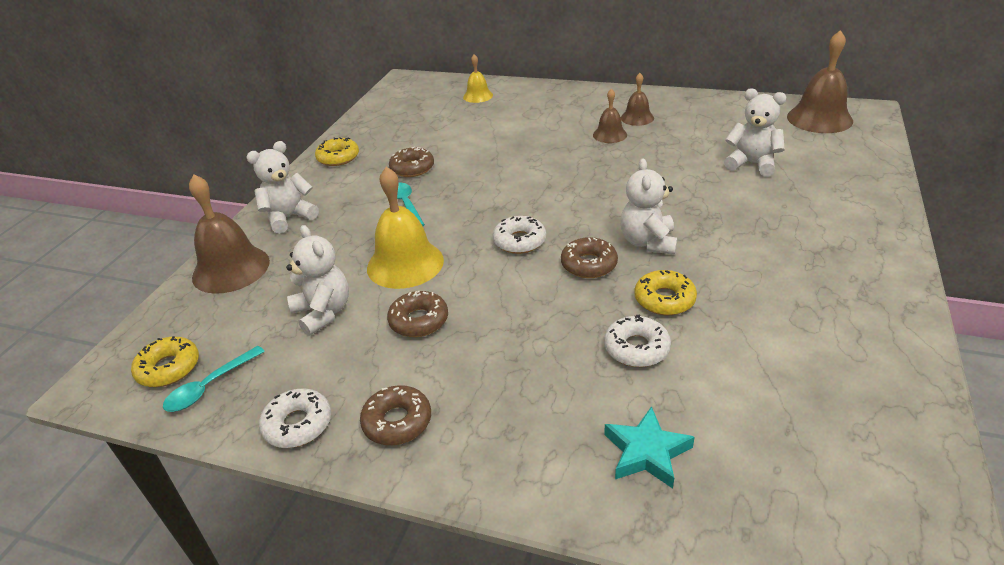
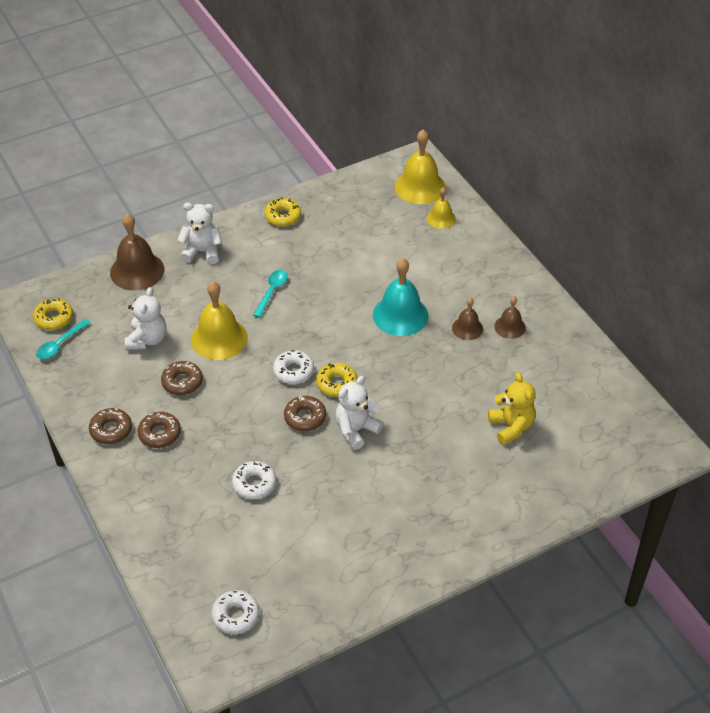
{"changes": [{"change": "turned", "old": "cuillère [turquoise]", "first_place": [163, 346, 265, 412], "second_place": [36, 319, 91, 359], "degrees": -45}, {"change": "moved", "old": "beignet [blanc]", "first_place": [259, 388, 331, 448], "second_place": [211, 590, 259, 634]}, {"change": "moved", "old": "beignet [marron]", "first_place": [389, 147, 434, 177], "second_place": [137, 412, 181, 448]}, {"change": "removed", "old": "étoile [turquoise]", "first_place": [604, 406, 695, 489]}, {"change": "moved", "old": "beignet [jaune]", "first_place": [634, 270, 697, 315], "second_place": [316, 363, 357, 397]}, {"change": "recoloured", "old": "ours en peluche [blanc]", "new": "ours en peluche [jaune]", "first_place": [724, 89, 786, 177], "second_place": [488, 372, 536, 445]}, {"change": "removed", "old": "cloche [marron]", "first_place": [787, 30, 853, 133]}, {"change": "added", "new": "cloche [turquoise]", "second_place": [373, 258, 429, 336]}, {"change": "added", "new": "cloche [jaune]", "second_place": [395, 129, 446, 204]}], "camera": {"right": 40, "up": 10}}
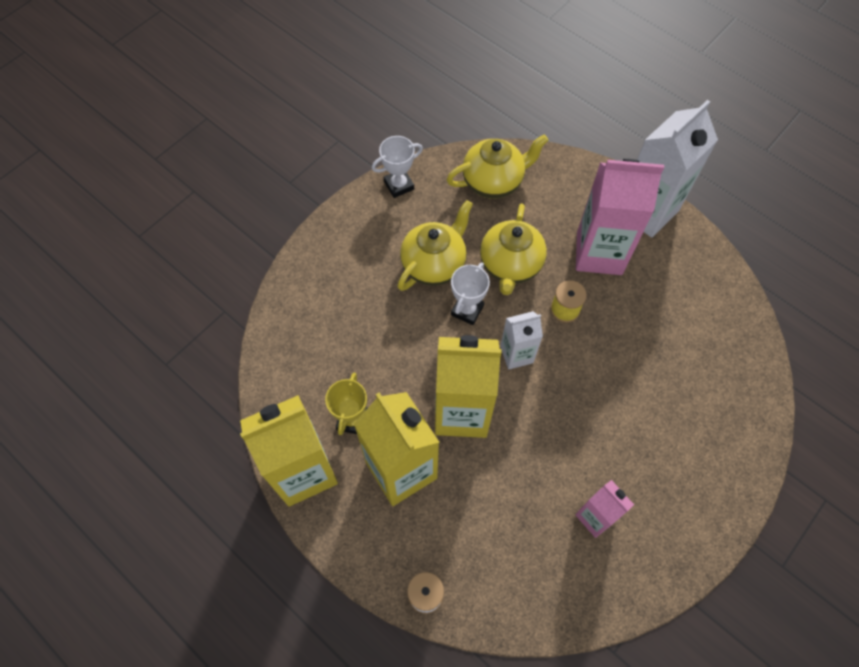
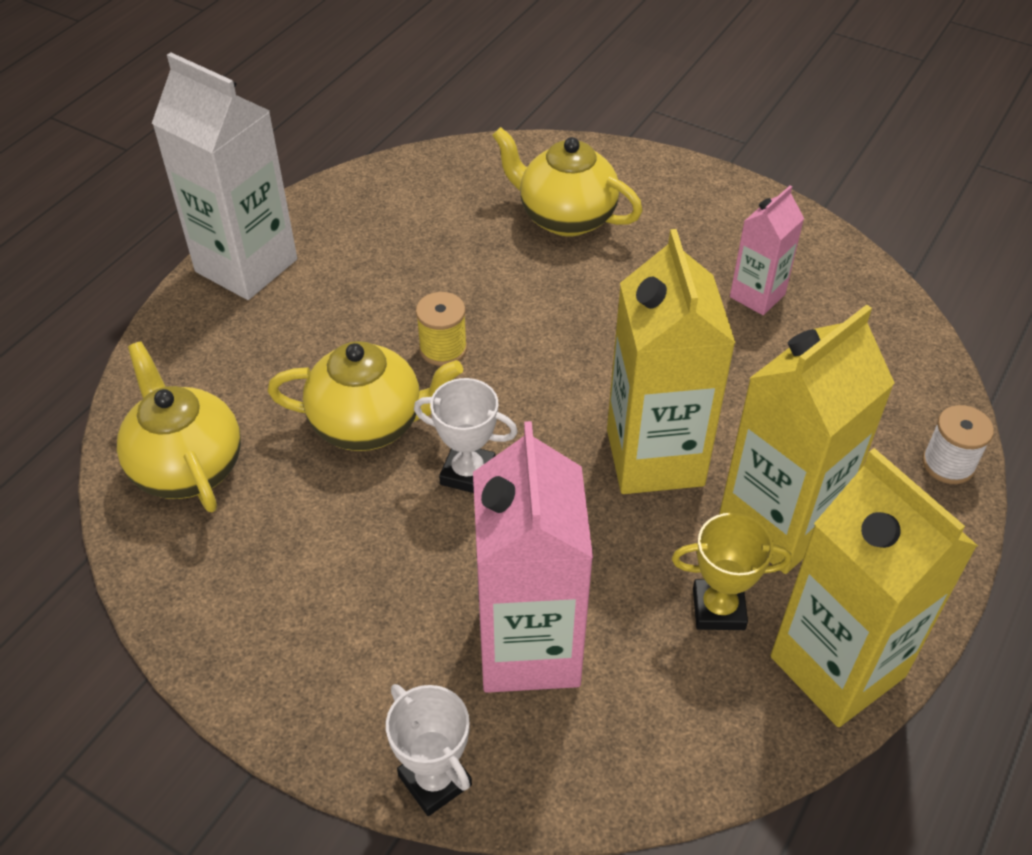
{"changes": [{"change": "moved", "old": "trophée [blanc]", "first_place": [372, 136, 423, 198], "second_place": [386, 684, 472, 816]}, {"change": "moved", "old": "théière [jaune]", "first_place": [398, 200, 473, 291], "second_place": [492, 127, 643, 237]}, {"change": "removed", "old": "brique de lait [blanc]", "first_place": [500, 311, 543, 370]}, {"change": "moved", "old": "brique de lait [rose]", "first_place": [576, 159, 664, 275], "second_place": [473, 421, 593, 693]}], "camera": {"right": -100, "up": -15}}
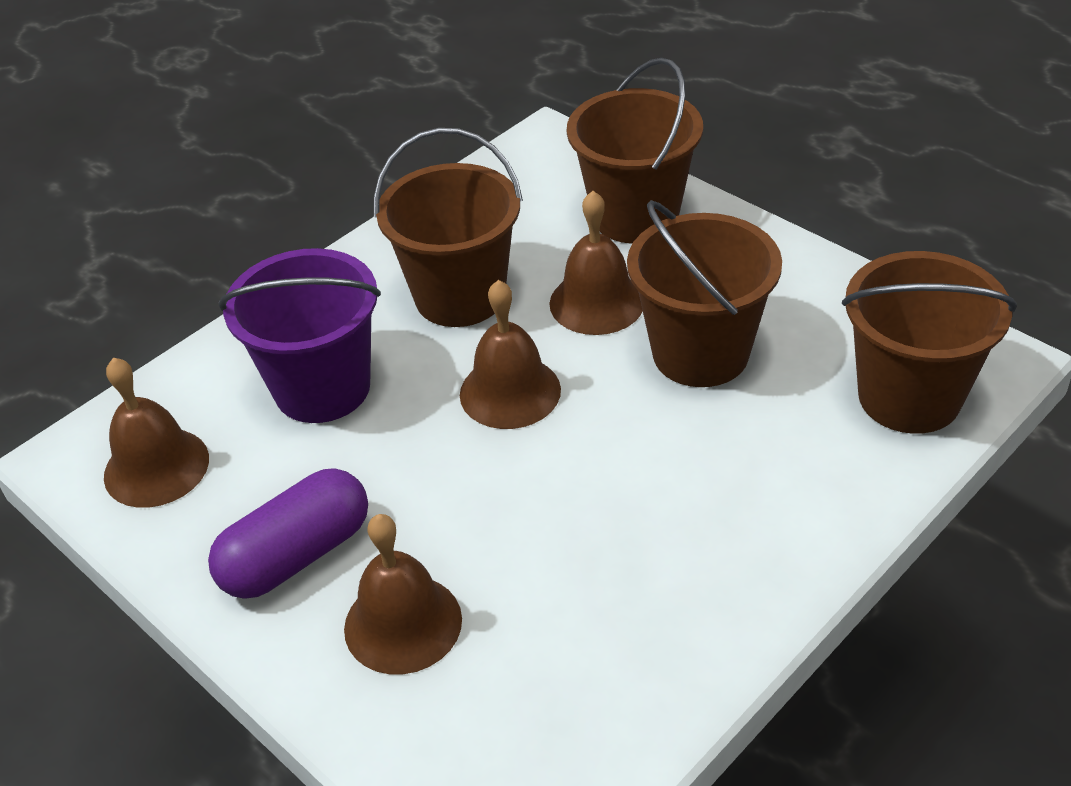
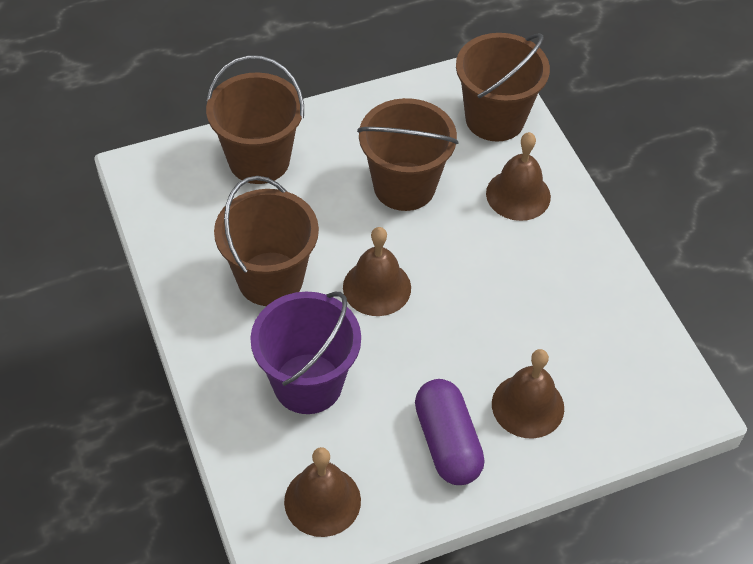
{"changes": [{"change": "moved", "old": "cloche [marron]", "first_place": [549, 191, 643, 335], "second_place": [486, 132, 551, 221]}], "camera": {"right": -70, "up": 10}}
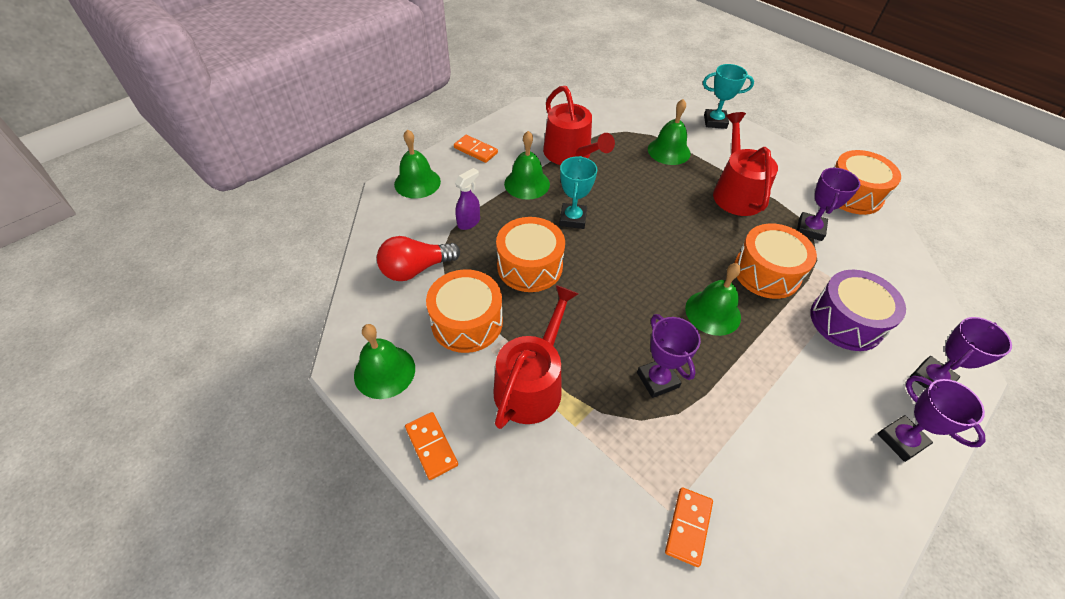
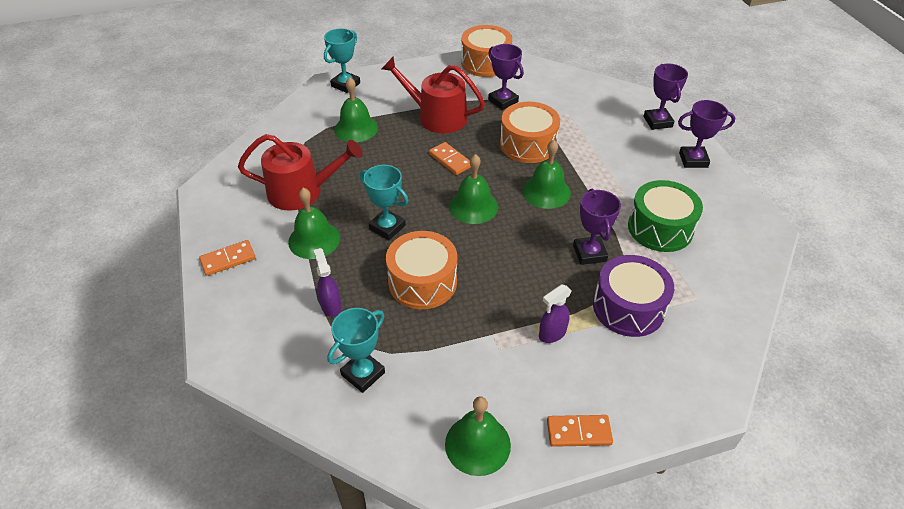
{"changes": [{"change": "replaced", "old": "ampoule [rouge]", "new": "trophée [turquoise]", "first_place": [377, 236, 460, 281], "second_place": [328, 308, 385, 393]}, {"change": "moved", "old": "cloche [vert]", "first_place": [394, 129, 441, 199], "second_place": [449, 154, 498, 224]}, {"change": "removed", "old": "tambour [orange]", "first_place": [426, 269, 503, 353]}, {"change": "replaced", "old": "arrosoir [rouge]", "new": "vaporisateur [violet]", "first_place": [493, 285, 579, 429], "second_place": [539, 284, 572, 343]}, {"change": "turned", "old": "trophée [violet]", "first_place": [637, 314, 701, 398], "second_place": [573, 188, 621, 265], "degrees": 75}, {"change": "moved", "old": "domino [orange]", "first_place": [665, 487, 713, 567], "second_place": [429, 142, 471, 175]}, {"change": "moved", "old": "tambour [violet]", "first_place": [810, 270, 906, 351], "second_place": [593, 255, 674, 337]}, {"change": "added", "new": "tambour [vert]", "second_place": [628, 180, 703, 252]}], "camera": {"right": -60, "up": -5}}
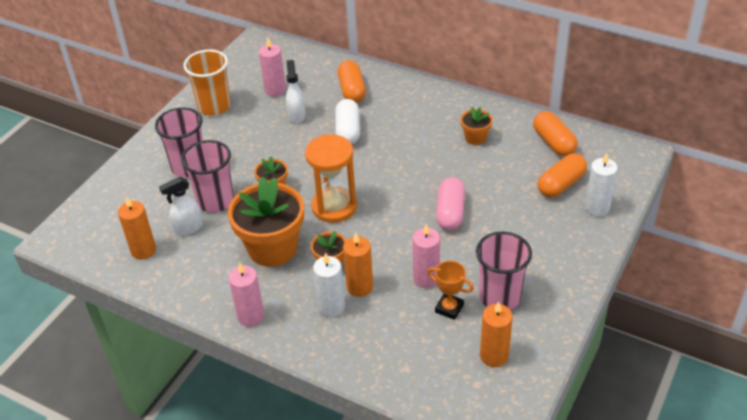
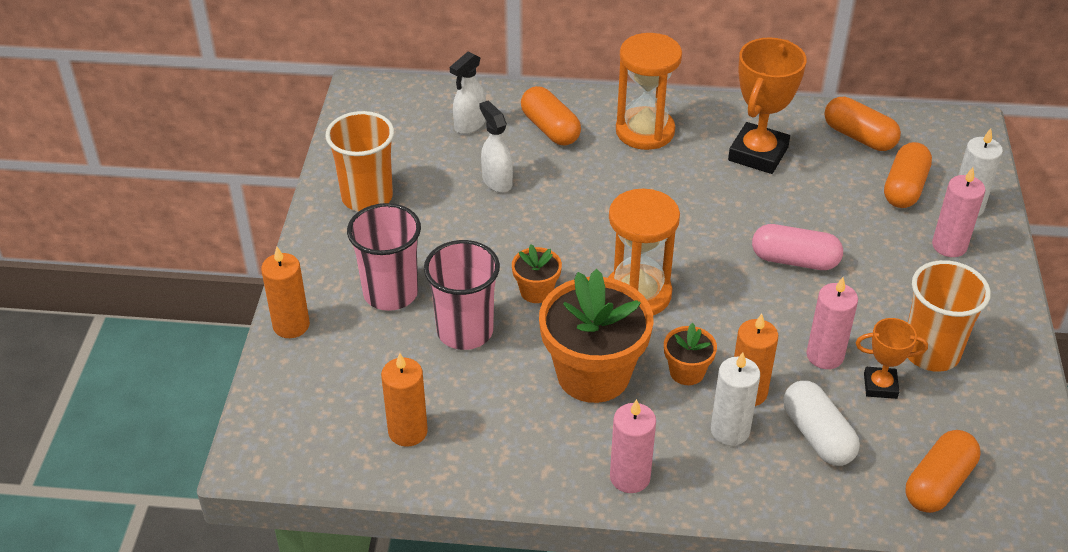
{"changes": [{"change": "moved", "old": "vaporisateur [blanc]", "first_place": [159, 177, 203, 236], "second_place": [450, 52, 486, 134]}, {"change": "moved", "old": "bougie [rose]", "first_place": [259, 38, 286, 97], "second_place": [932, 167, 985, 257]}, {"change": "moved", "old": "gélule [blanc]", "first_place": [335, 99, 360, 144], "second_place": [783, 381, 860, 466]}, {"change": "turned", "old": "gélule [rose]", "first_place": [436, 177, 465, 230], "second_place": [752, 224, 843, 270], "degrees": -60}, {"change": "replaced", "old": "pot de fleurs [orange]", "new": "trophée [orange]", "first_place": [460, 107, 493, 145], "second_place": [728, 37, 807, 174]}, {"change": "recoloured", "old": "gobelet [rose]", "new": "gobelet [orange]", "first_place": [476, 232, 532, 310], "second_place": [907, 260, 991, 372]}, {"change": "moved", "old": "bougie [orange]", "first_place": [480, 302, 513, 367], "second_place": [261, 247, 310, 338]}, {"change": "added", "new": "sablier [orange]", "second_place": [616, 33, 682, 150]}, {"change": "added", "new": "gélule [orange]", "second_place": [905, 430, 980, 513]}], "camera": {"right": -25, "up": 0}}
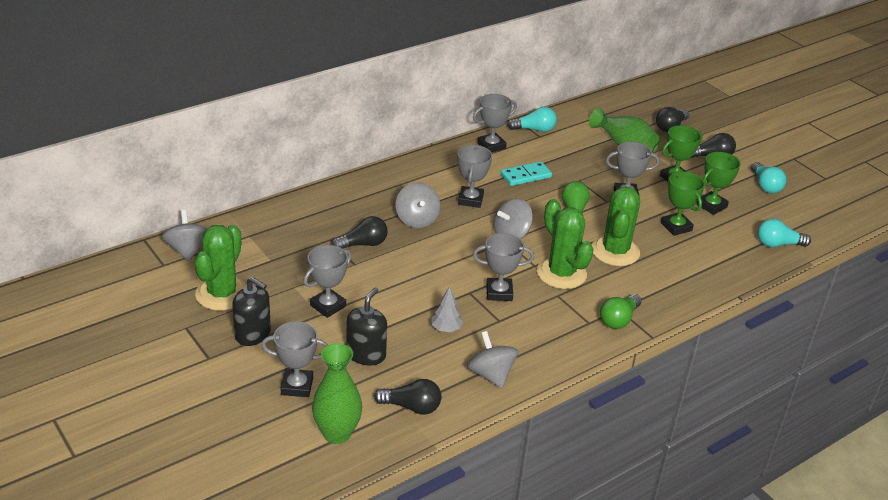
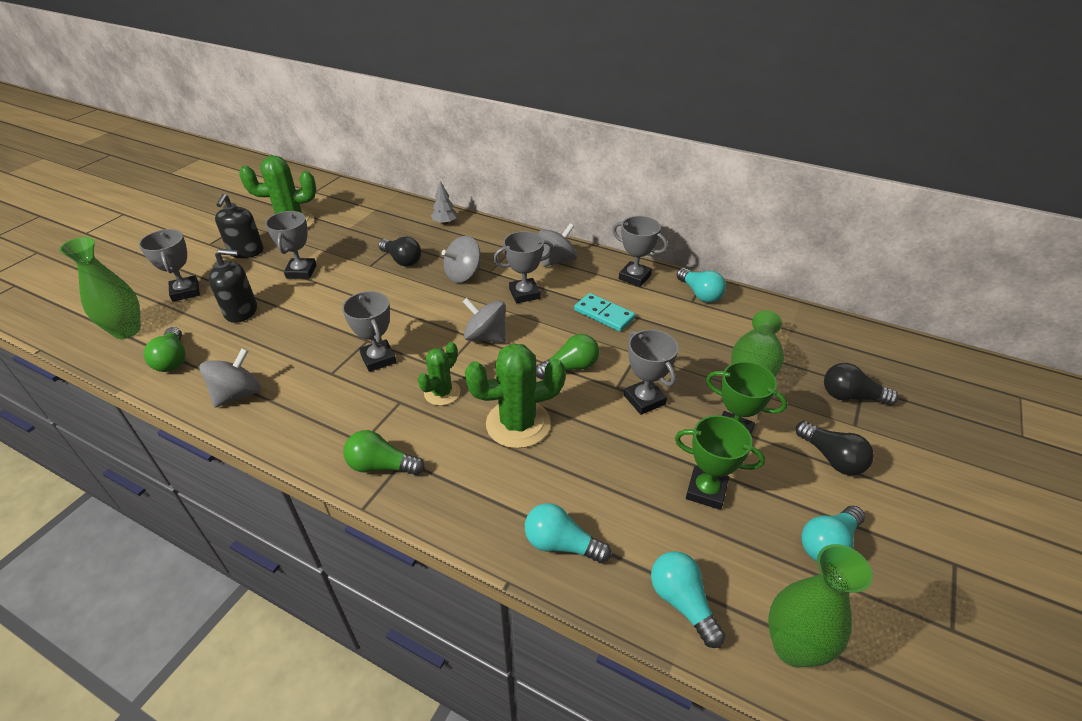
{"changes": [{"change": "moved", "old": "toupie [gris]", "first_place": [162, 210, 207, 261], "second_place": [538, 223, 577, 267]}, {"change": "turned", "old": "trophée [gris]", "first_place": [303, 245, 352, 318], "second_place": [265, 211, 316, 279], "degrees": 75}, {"change": "recoloured", "old": "ampoule [noir]", "new": "ampoule [vert]", "first_place": [374, 379, 441, 415], "second_place": [144, 327, 185, 372]}, {"change": "moved", "old": "arbre [gris]", "first_place": [431, 286, 463, 332], "second_place": [431, 181, 458, 225]}, {"change": "resized", "old": "cactus [vert]", "first_place": [537, 199, 594, 289], "second_place": [418, 342, 460, 406], "factor": 0.59}, {"change": "removed", "old": "trophée [vert]", "first_place": [661, 171, 705, 236]}, {"change": "added", "new": "ampoule [turquoise]", "second_place": [525, 503, 611, 563]}, {"change": "added", "new": "vase [vert]", "second_place": [768, 544, 873, 668]}], "camera": {"right": 65, "up": 5}}
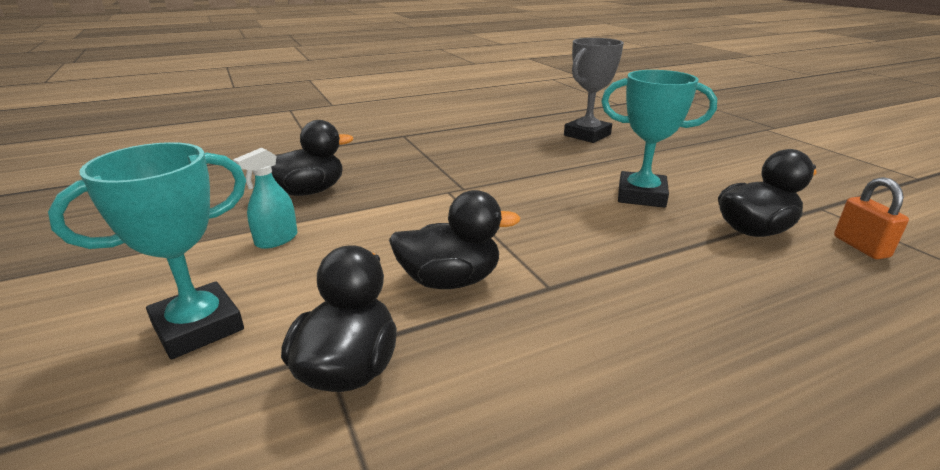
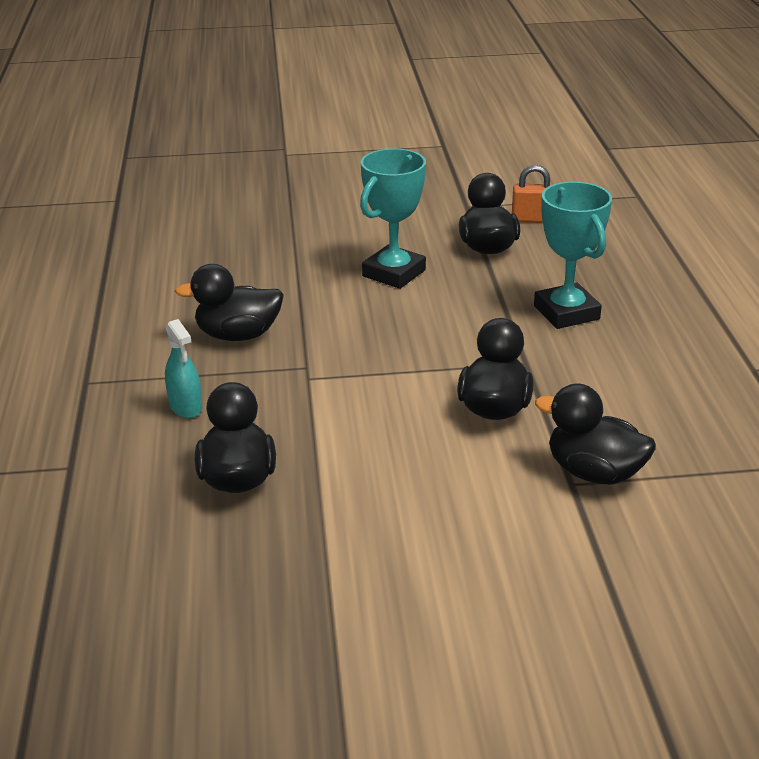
{"changes": [{"change": "moved", "old": "trophée [turquoise]", "first_place": [48, 142, 246, 359], "second_place": [534, 182, 612, 329]}, {"change": "moved", "old": "vaporisateur [turquoise]", "first_place": [233, 148, 298, 249], "second_place": [165, 319, 202, 418]}, {"change": "removed", "old": "trophée [gris]", "first_place": [564, 38, 624, 143]}, {"change": "added", "new": "canard [noir]", "second_place": [175, 264, 284, 341]}], "camera": {"right": -70, "up": 5}}
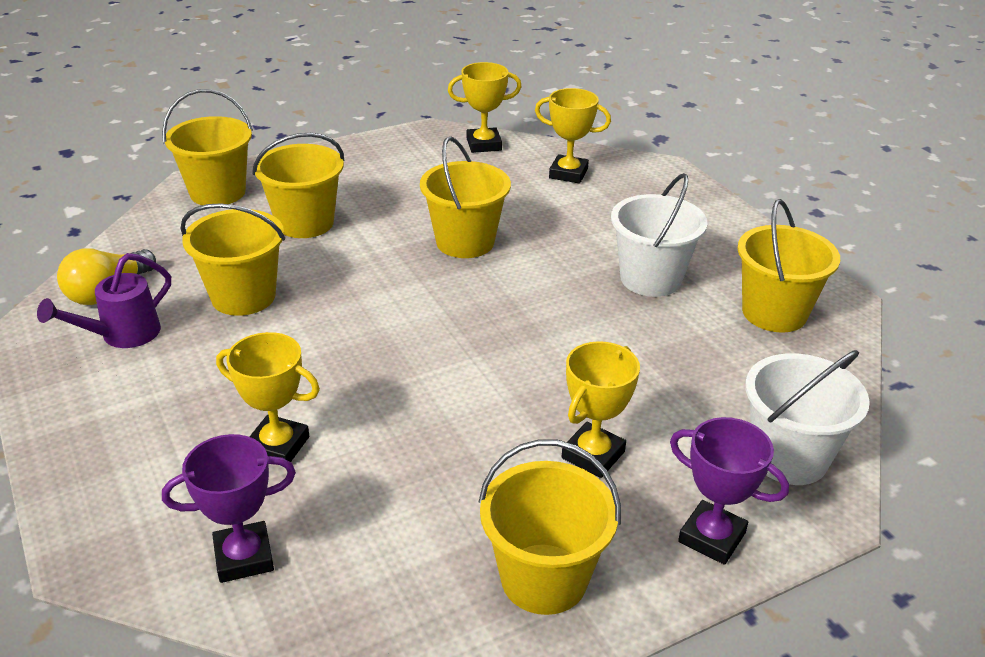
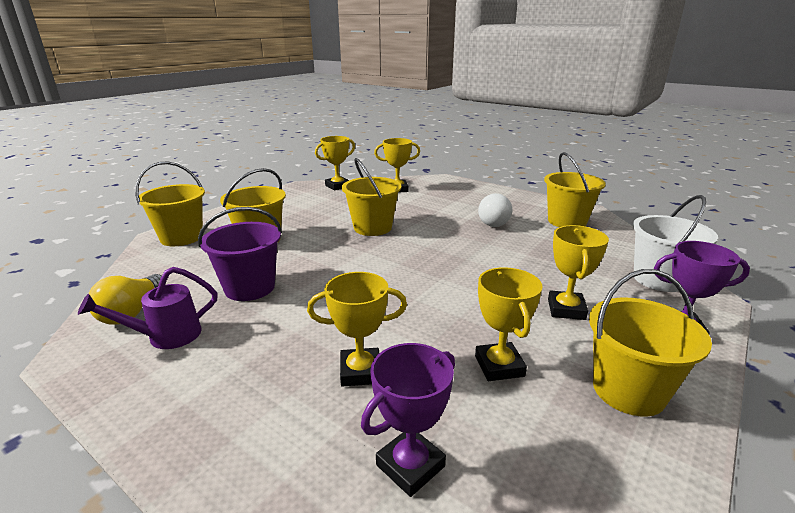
{"changes": [{"change": "turned", "old": "arrosoir [violet]", "first_place": [37, 253, 171, 348], "second_place": [78, 267, 218, 349], "degrees": 45}, {"change": "recoloured", "old": "seau [jaune]", "new": "seau [violet]", "first_place": [181, 203, 285, 316], "second_place": [198, 207, 282, 301]}, {"change": "replaced", "old": "seau [blanc]", "new": "ampoule [blanc]", "first_place": [611, 173, 708, 297], "second_place": [478, 193, 512, 227]}, {"change": "added", "new": "trophée [jaune]", "second_place": [475, 267, 543, 381]}], "camera": {"right": -25, "up": -10}}
